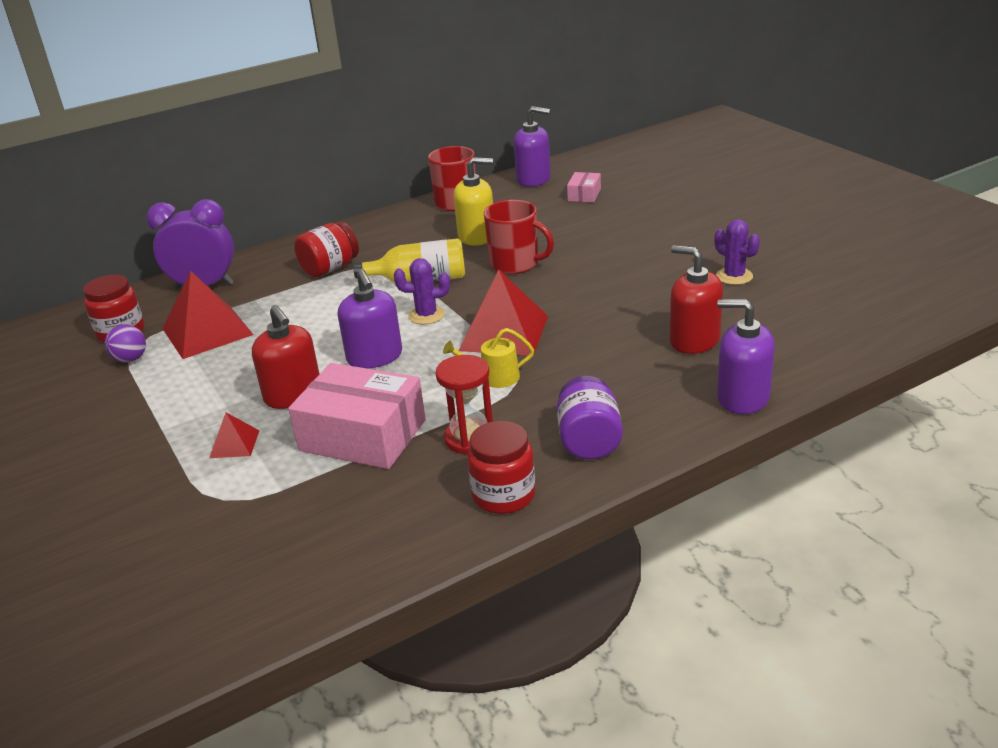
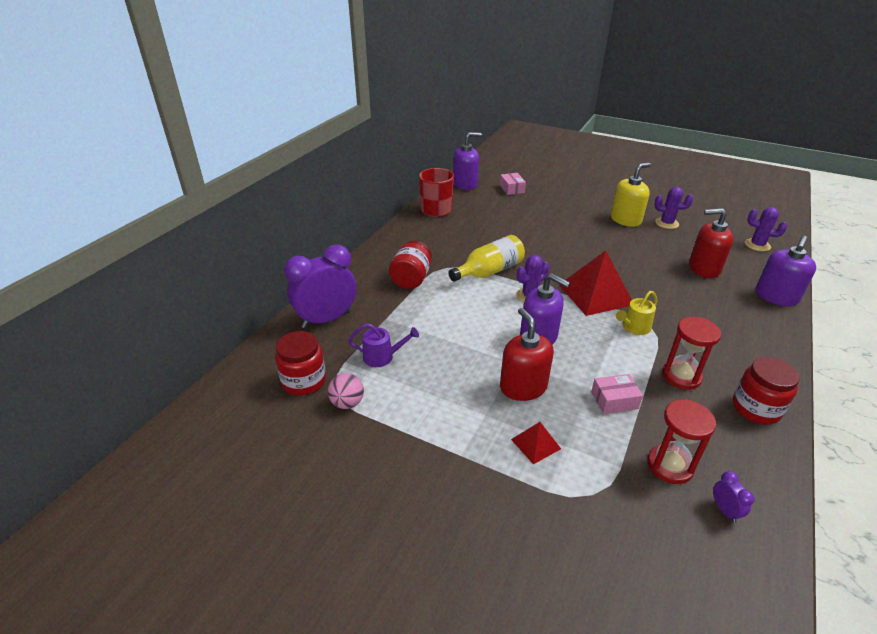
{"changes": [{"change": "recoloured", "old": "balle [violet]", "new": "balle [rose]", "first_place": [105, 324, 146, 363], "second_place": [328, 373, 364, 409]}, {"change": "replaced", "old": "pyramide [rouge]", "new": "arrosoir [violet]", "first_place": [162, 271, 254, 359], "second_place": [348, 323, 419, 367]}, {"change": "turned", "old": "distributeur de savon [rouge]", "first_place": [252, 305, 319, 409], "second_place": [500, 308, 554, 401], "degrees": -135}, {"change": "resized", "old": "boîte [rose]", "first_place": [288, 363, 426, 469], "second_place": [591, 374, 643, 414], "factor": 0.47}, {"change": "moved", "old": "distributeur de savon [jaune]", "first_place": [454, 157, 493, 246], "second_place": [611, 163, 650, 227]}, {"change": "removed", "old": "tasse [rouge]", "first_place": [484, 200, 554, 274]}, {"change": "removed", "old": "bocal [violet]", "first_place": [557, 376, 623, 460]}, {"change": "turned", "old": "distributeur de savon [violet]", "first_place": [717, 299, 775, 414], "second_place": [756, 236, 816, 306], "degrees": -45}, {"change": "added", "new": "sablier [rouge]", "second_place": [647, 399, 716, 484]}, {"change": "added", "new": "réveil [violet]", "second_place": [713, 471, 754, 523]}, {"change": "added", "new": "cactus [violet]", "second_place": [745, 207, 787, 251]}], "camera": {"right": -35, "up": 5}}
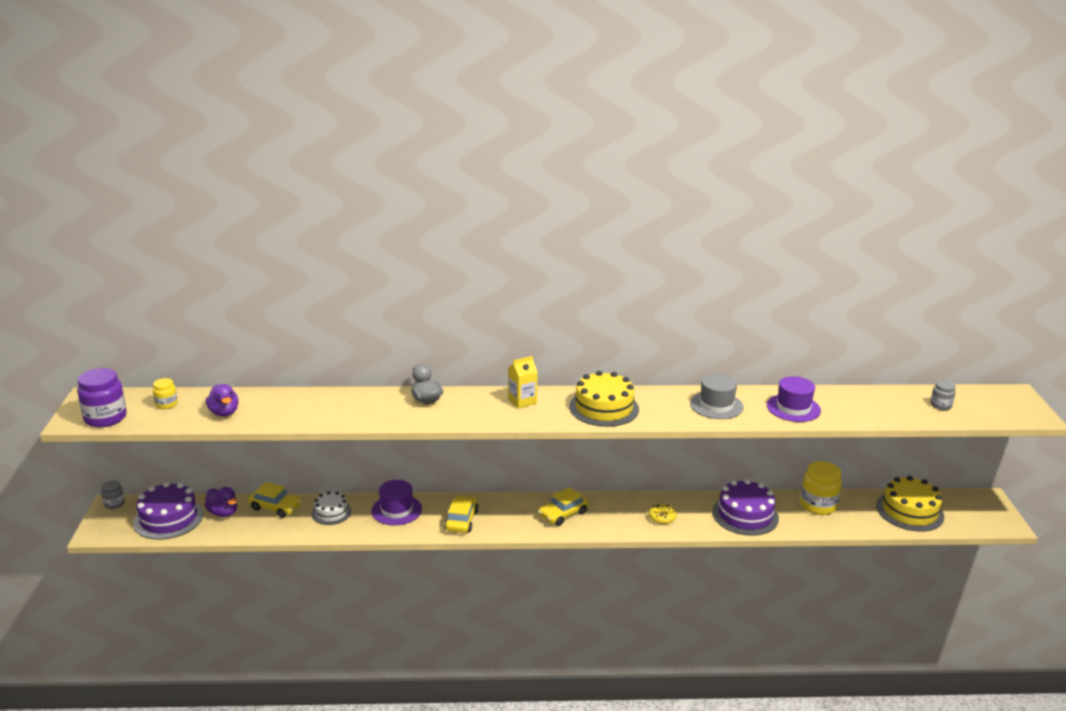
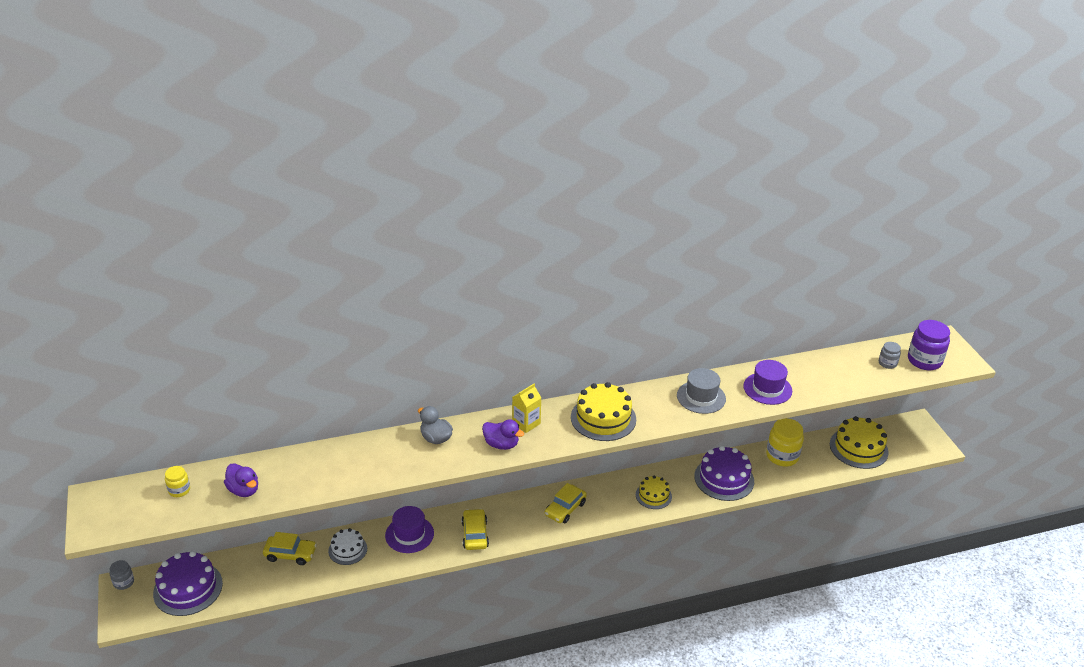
{"changes": [{"change": "moved", "old": "bocal [violet]", "first_place": [77, 368, 127, 427], "second_place": [908, 320, 950, 370]}, {"change": "moved", "old": "canard [violet]", "first_place": [205, 487, 237, 517], "second_place": [482, 419, 524, 450]}, {"change": "replaced", "old": "beignet [jaune]", "new": "gâteau [jaune]", "first_place": [649, 504, 676, 524], "second_place": [636, 476, 672, 509]}], "camera": {"right": -15, "up": 10}}
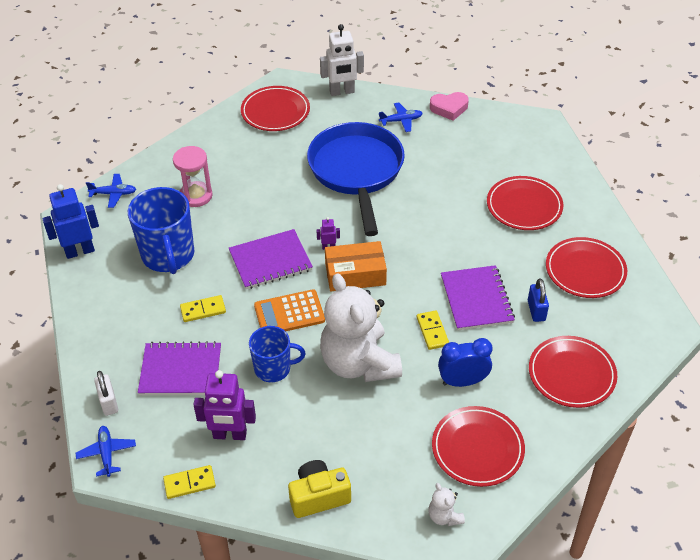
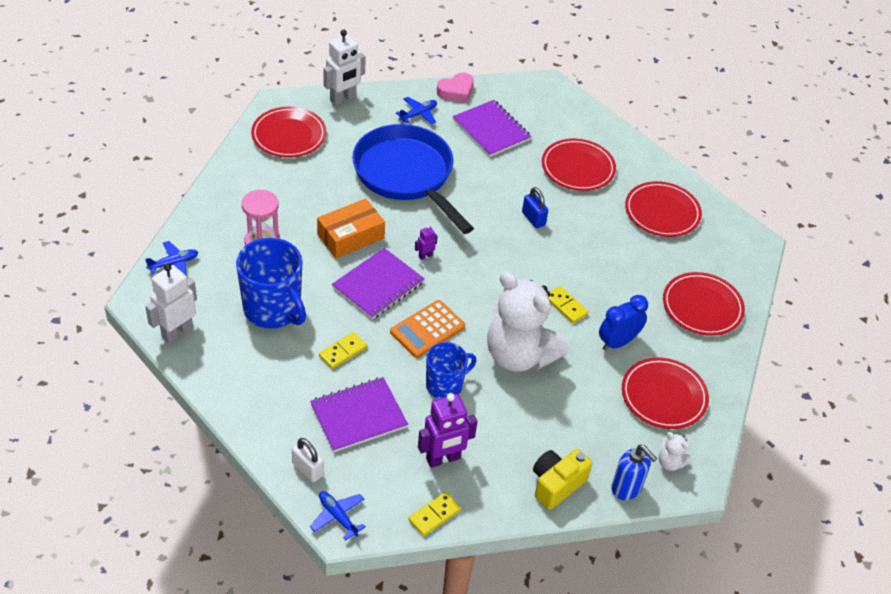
{"changes": [{"change": "recoloured", "old": "robot [bleu]", "new": "robot [blanc]", "first_place": [42, 184, 99, 259], "second_place": [145, 263, 197, 344]}, {"change": "moved", "old": "boîte [orange]", "first_place": [325, 241, 387, 291], "second_place": [317, 198, 385, 258]}, {"change": "moved", "old": "carnet [violet]", "first_place": [441, 265, 515, 331], "second_place": [453, 100, 532, 157]}, {"change": "moved", "old": "cadenas [bleu]", "first_place": [528, 278, 549, 322], "second_place": [522, 187, 548, 229]}, {"change": "added", "new": "distributeur de savon [bleu]", "second_place": [611, 445, 657, 500]}], "camera": {"right": -30, "up": 0}}
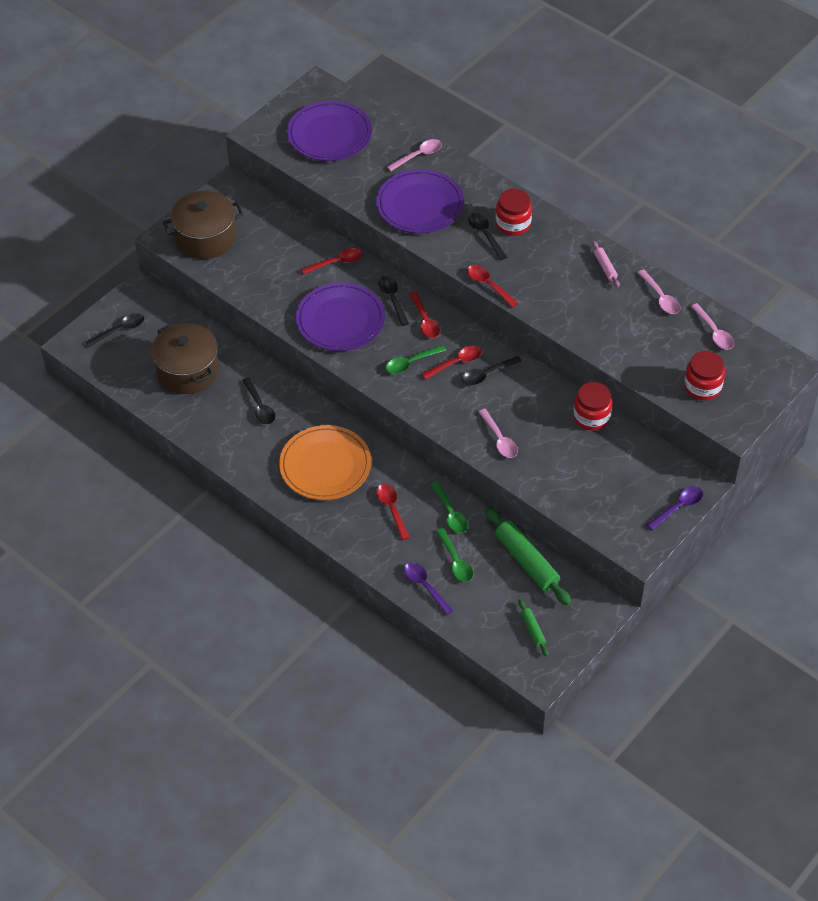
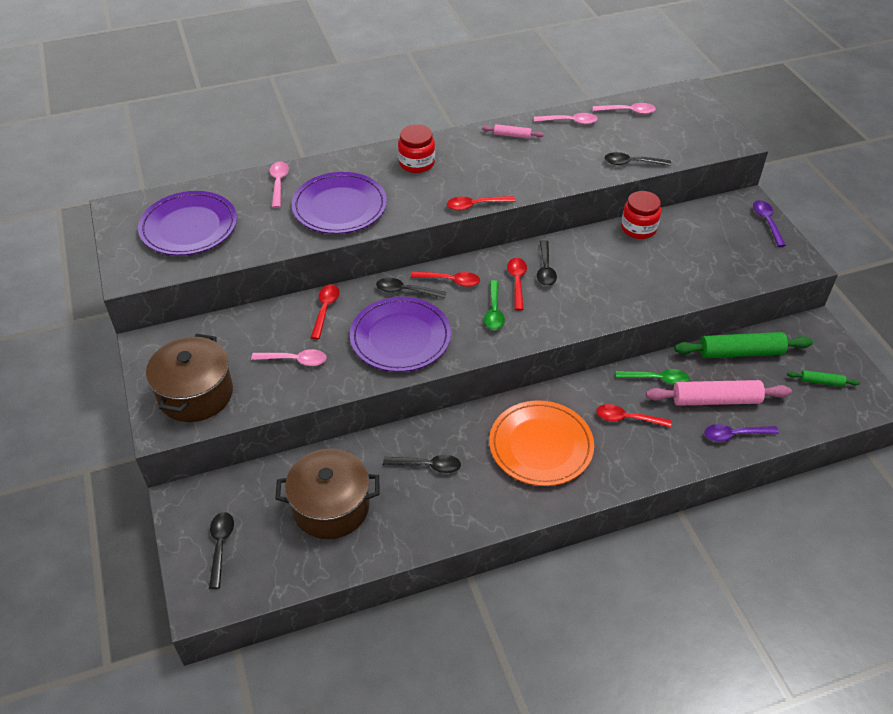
{"changes": [{"change": "replaced", "old": "cuillère [vert]", "new": "rouleau à pâtisserie [rose]", "first_place": [436, 528, 473, 582], "second_place": [646, 380, 792, 406]}, {"change": "moved", "old": "cuillère [noir]", "first_place": [468, 213, 507, 260], "second_place": [605, 152, 671, 166]}, {"change": "moved", "old": "cuillère [rose]", "first_place": [478, 409, 518, 458], "second_place": [251, 349, 327, 366]}, {"change": "removed", "old": "bocal [rouge]", "first_place": [684, 351, 725, 400]}], "camera": {"right": -60, "up": -5}}
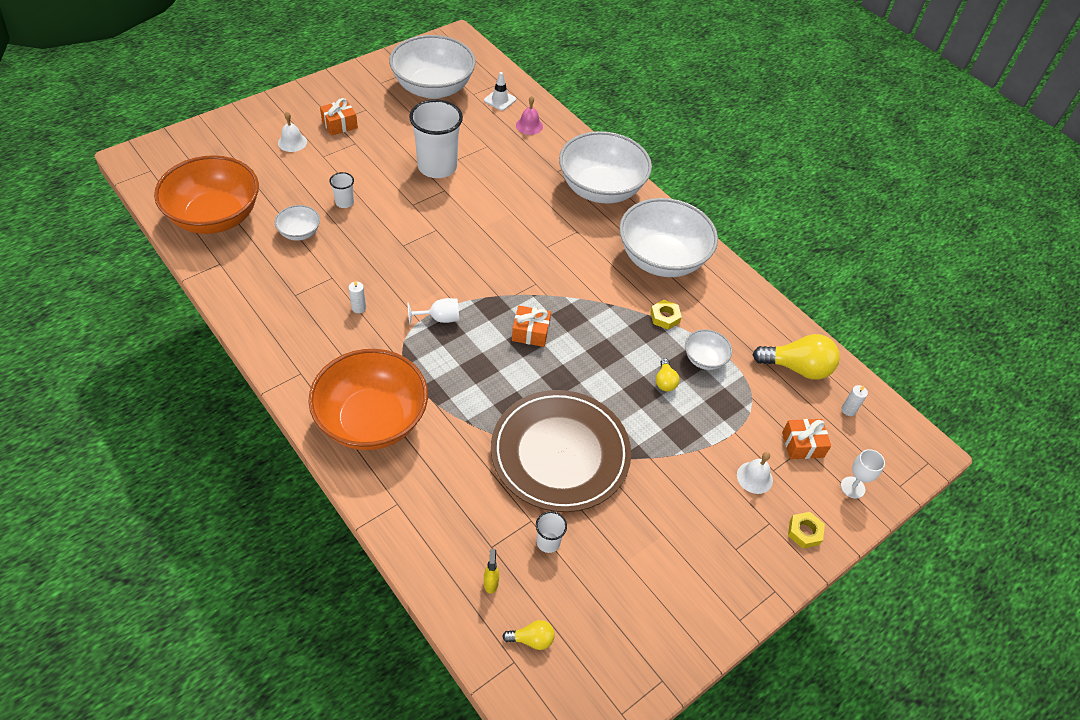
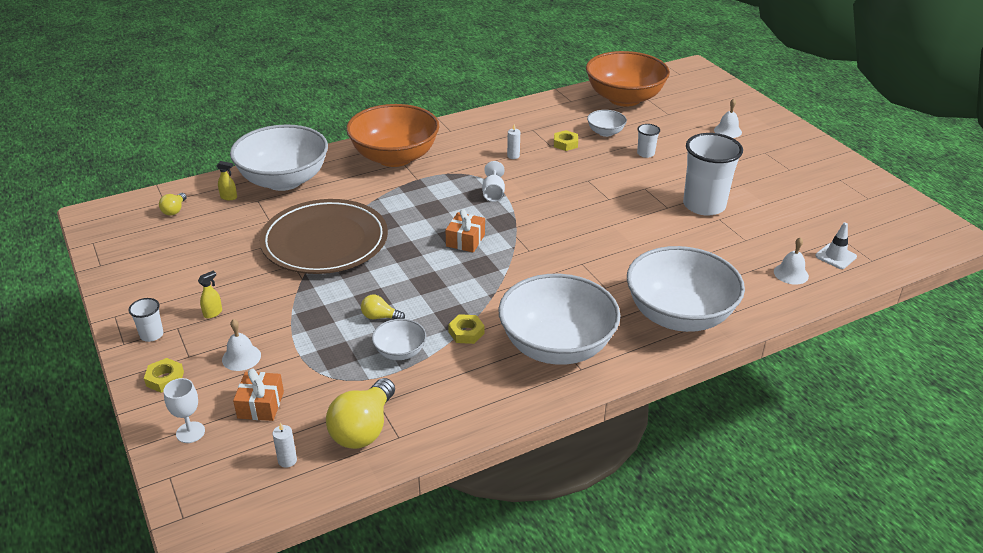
{"changes": [{"change": "removed", "old": "cadeau [orange]", "first_place": [320, 98, 358, 136]}, {"change": "moved", "old": "bol [blanc]", "first_place": [389, 35, 476, 99], "second_place": [230, 125, 328, 191]}, {"change": "recoloured", "old": "cloche [rose]", "new": "cloche [blanc]", "first_place": [516, 96, 543, 135], "second_place": [774, 237, 809, 285]}, {"change": "moved", "old": "gobelet [blanc]", "first_place": [536, 511, 567, 553], "second_place": [128, 298, 163, 342]}, {"change": "added", "new": "vaporisateur [jaune]", "second_place": [198, 271, 222, 318]}, {"change": "added", "new": "écrou [jaune]", "second_place": [554, 130, 578, 151]}], "camera": {"right": 105, "up": -15}}
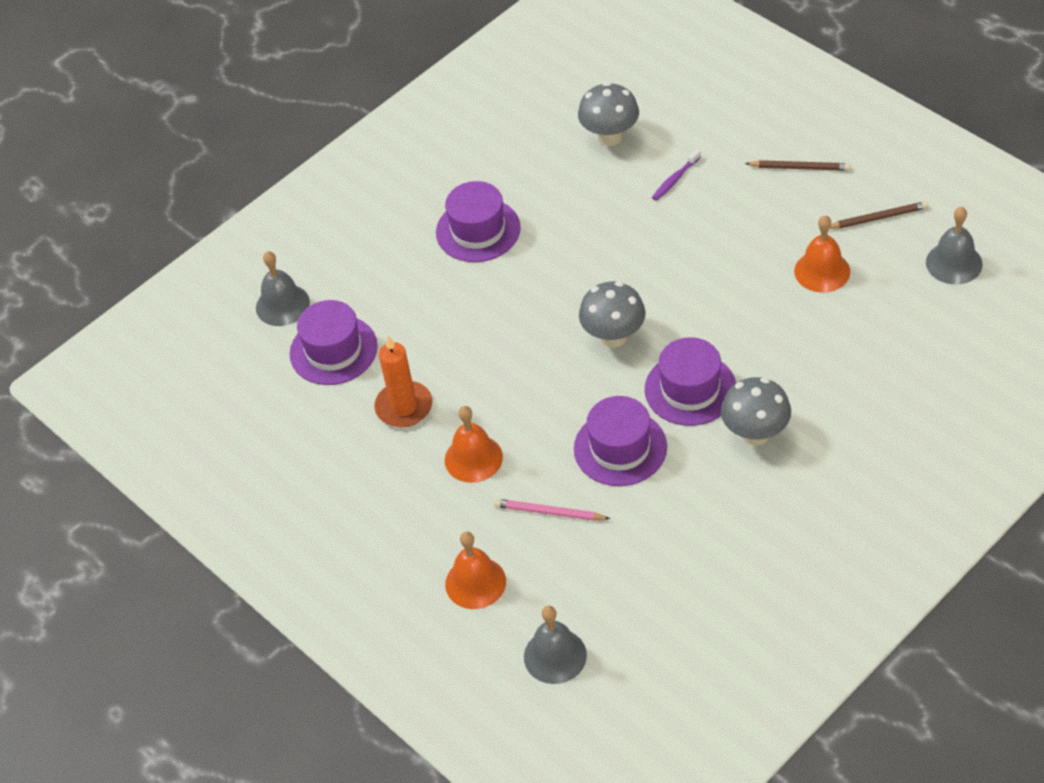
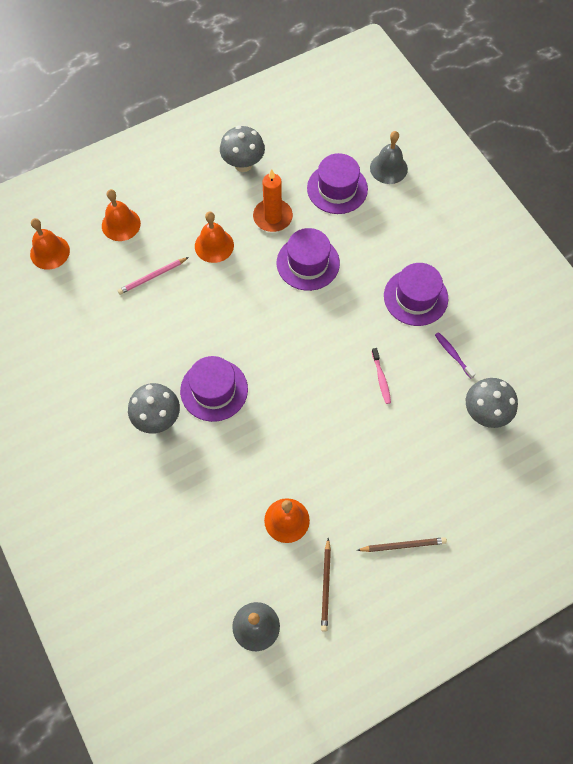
{"changes": [{"change": "turned", "old": "crayon [rose]", "first_place": [494, 499, 611, 521], "second_place": [117, 257, 189, 295], "degrees": -150}, {"change": "recoloured", "old": "cloche [gris]", "new": "cloche [orange]", "first_place": [524, 606, 587, 684], "second_place": [30, 218, 70, 270]}, {"change": "moved", "old": "chapeau [violet]", "first_place": [574, 396, 667, 486], "second_place": [277, 228, 340, 291]}, {"change": "moved", "old": "champignon [gris]", "first_place": [579, 281, 646, 348], "second_place": [220, 126, 265, 172]}, {"change": "moved", "old": "brosse à dents [violet]", "first_place": [652, 149, 701, 201], "second_place": [435, 332, 476, 379]}, {"change": "turned", "old": "crayon [marron]", "first_place": [745, 160, 851, 171], "second_place": [357, 537, 447, 552], "degrees": -120}, {"change": "added", "new": "brosse à dents [rose]", "second_place": [372, 348, 391, 404]}], "camera": {"right": 100, "up": 15}}
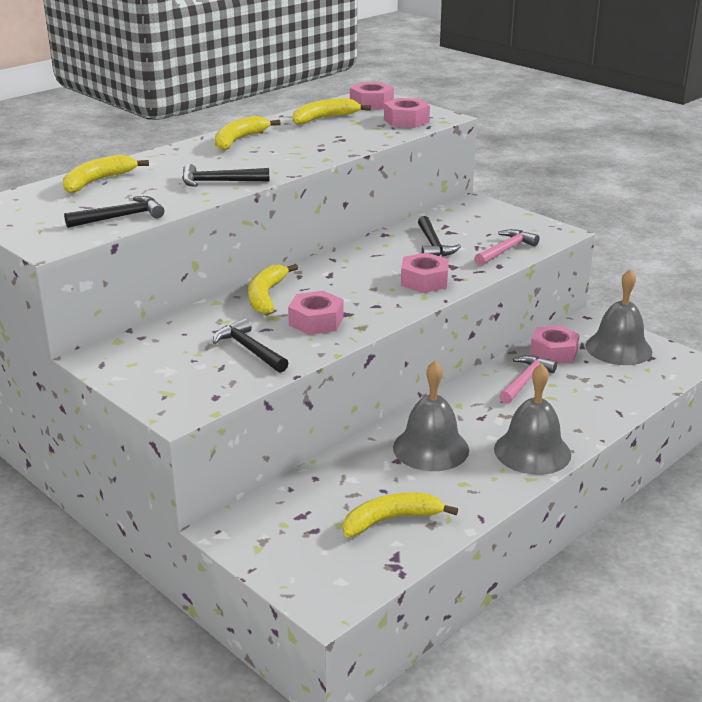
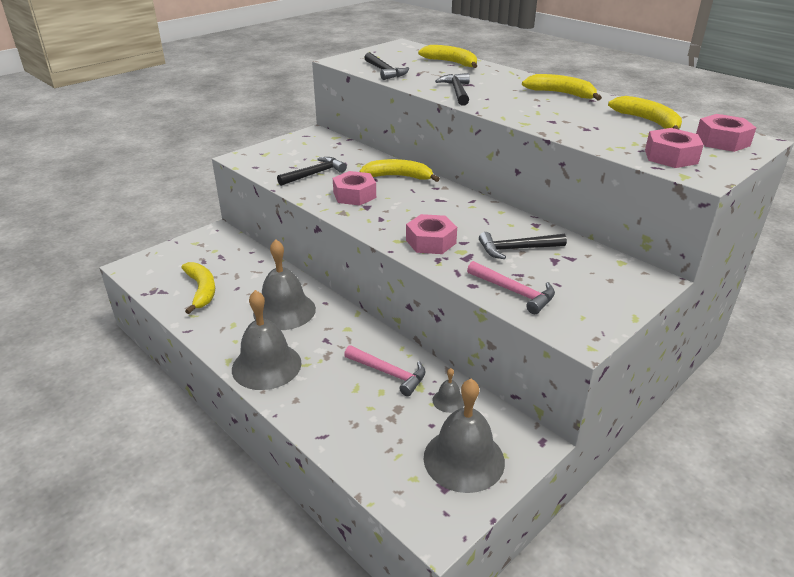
{"changes": [{"change": "replaced", "old": "écrou [rose]", "new": "cloche [gris]", "first_place": [530, 325, 580, 364], "second_place": [433, 368, 464, 413]}], "camera": {"right": 90, "up": 5}}
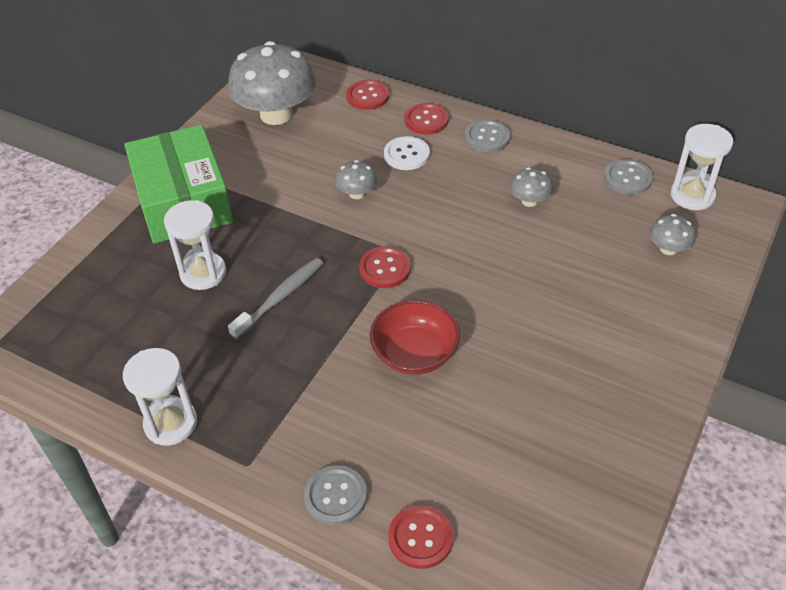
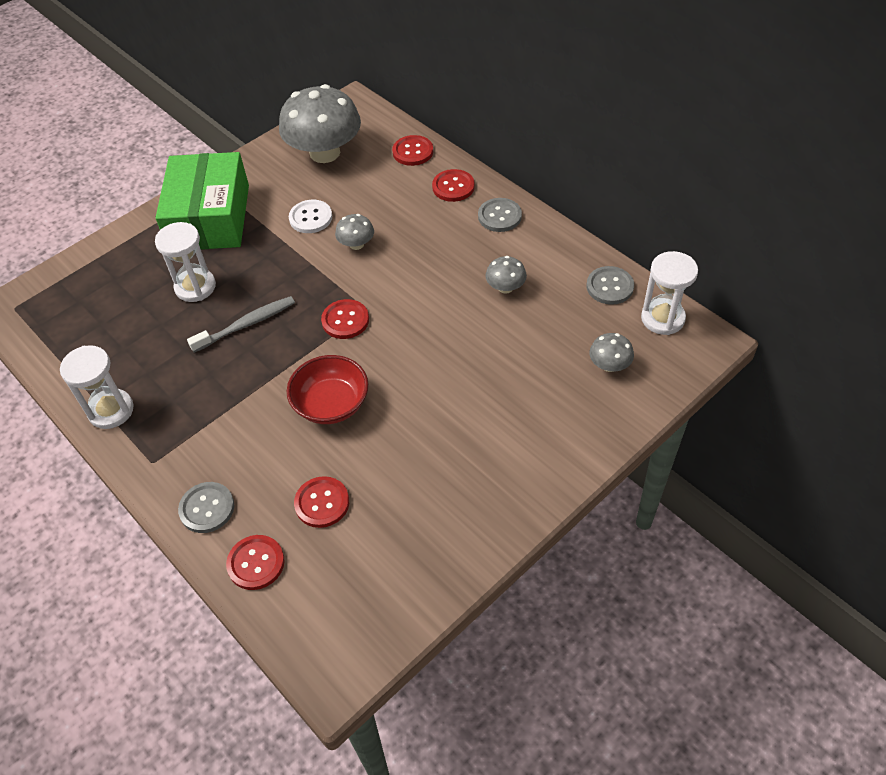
{"changes": [{"change": "moved", "old": "bouton [blanc]", "first_place": [384, 136, 430, 170], "second_place": [289, 200, 332, 233]}, {"change": "added", "new": "bouton [rouge]", "second_place": [294, 476, 349, 528]}], "camera": {"right": 20, "up": 5}}
